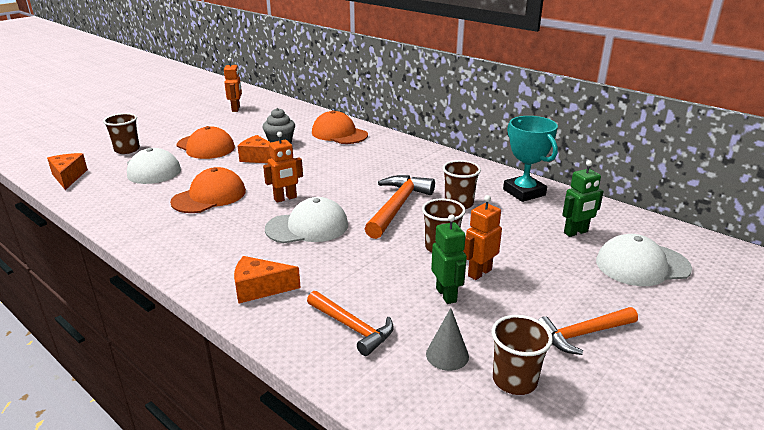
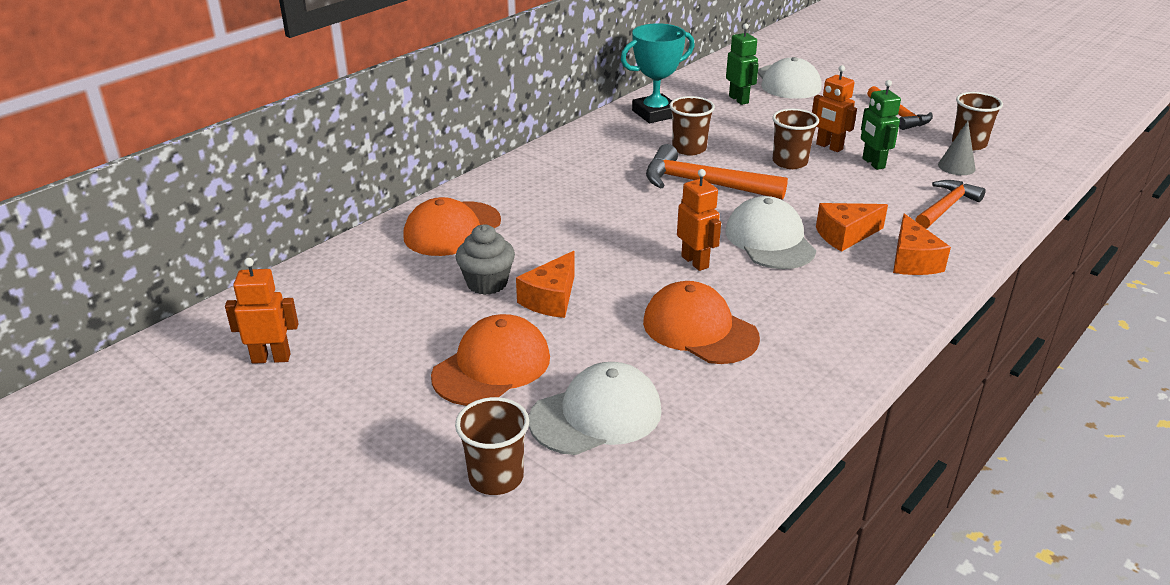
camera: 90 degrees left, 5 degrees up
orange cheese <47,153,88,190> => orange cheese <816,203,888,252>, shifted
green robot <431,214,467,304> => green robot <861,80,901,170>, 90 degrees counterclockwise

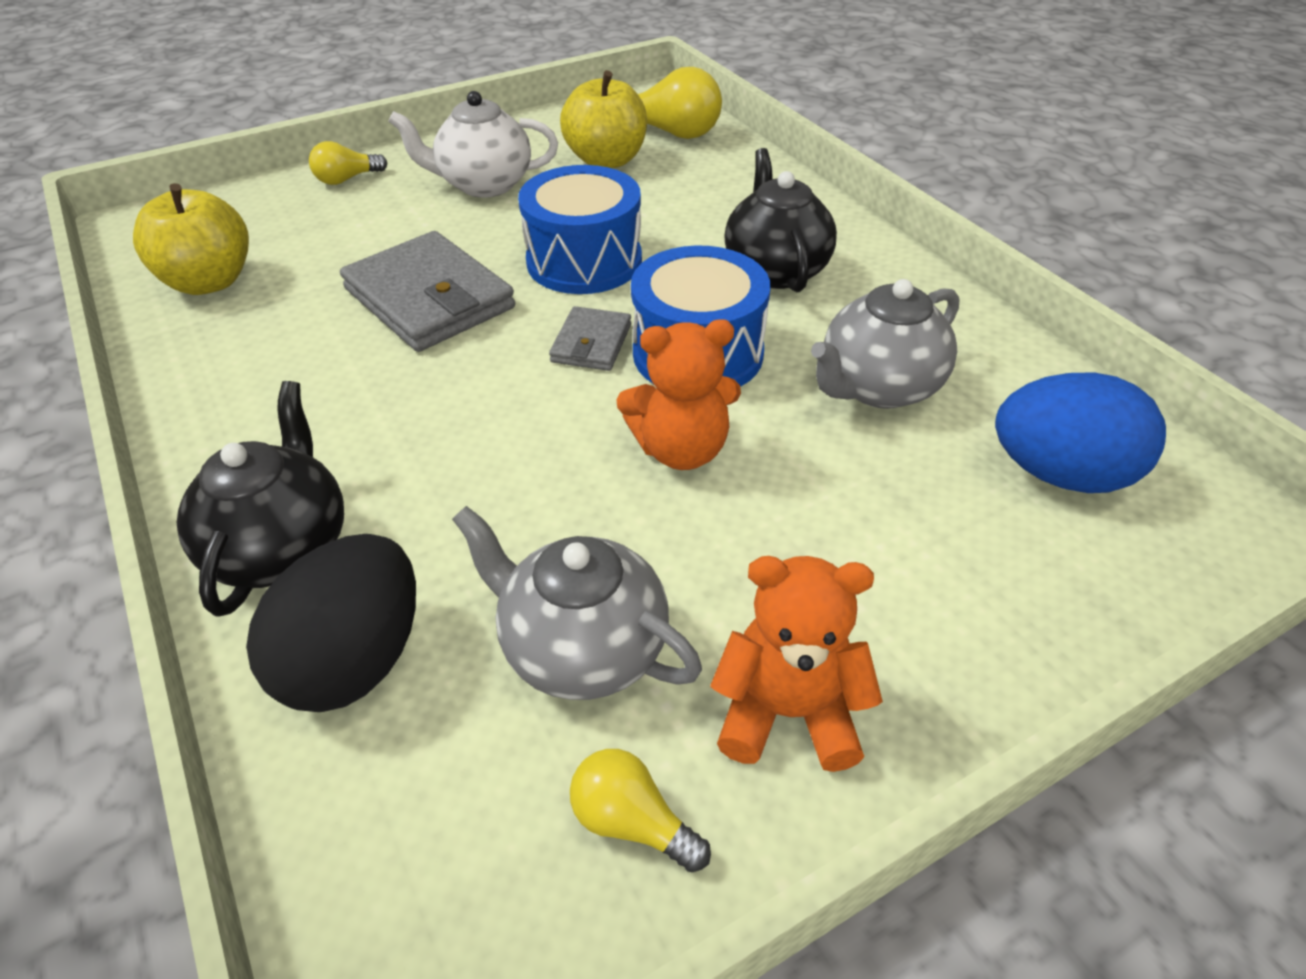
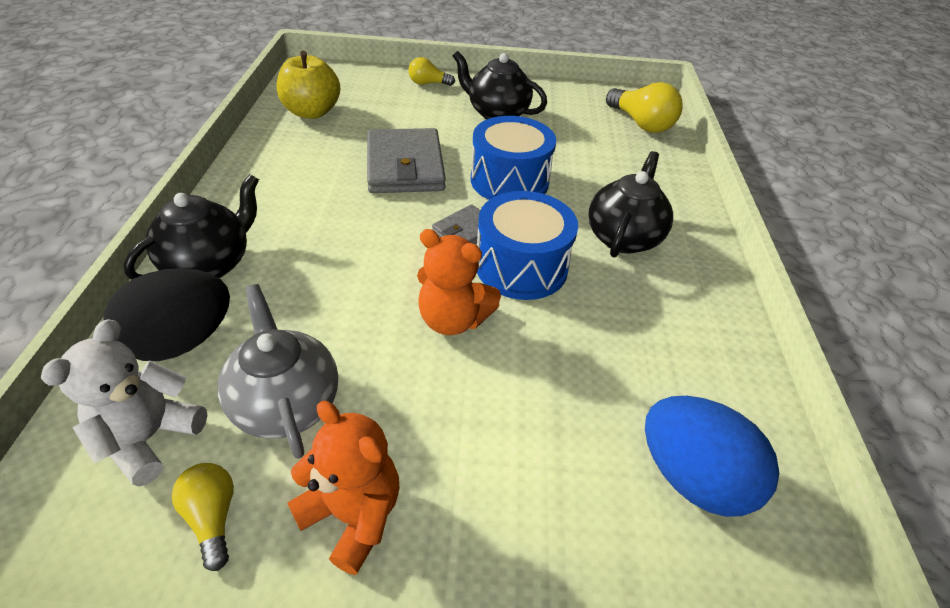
camera: 30 degrees right, 0 degrees up
nothing => white teddy bear <41,319,207,487>
white teapot <388,91,558,198> => black teapot <453,51,547,119>
yellow apple <560,70,647,168> => nothing
grey teapot <811,279,960,409> => nothing

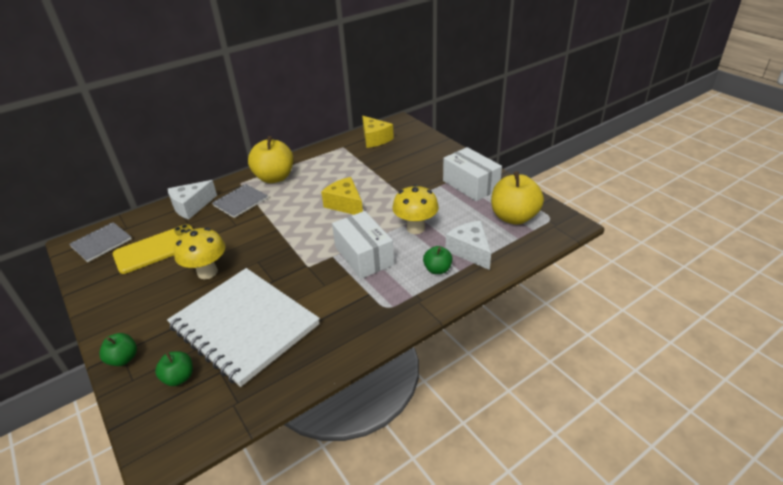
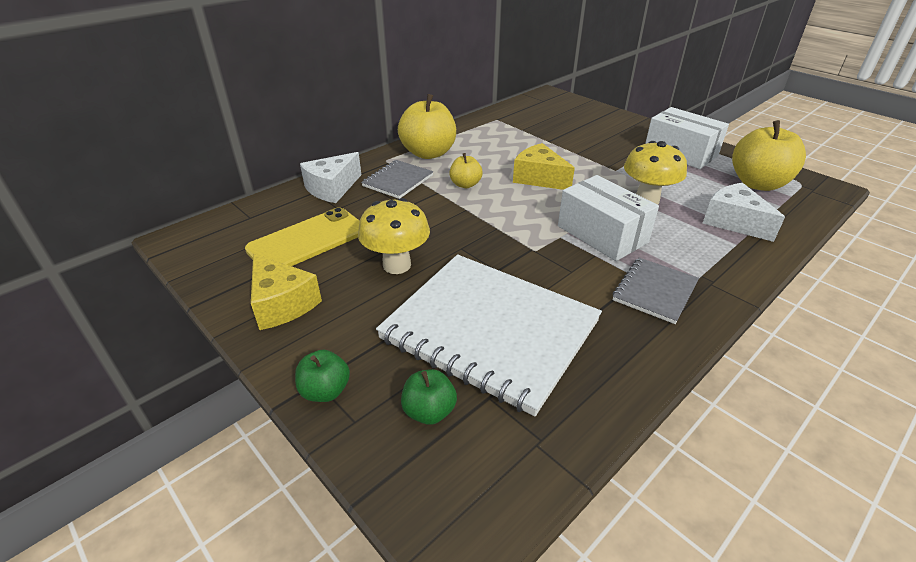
camera: 10 degrees left, 0 degrees up
yellow cheese <362,116,394,148> => yellow cheese <251,254,322,330>, shifted
nothing => yellow apple <449,153,483,188>
grey notebook <69,222,132,262> => grey notebook <613,258,699,324>, shifted
green apple <423,246,452,274> => nothing

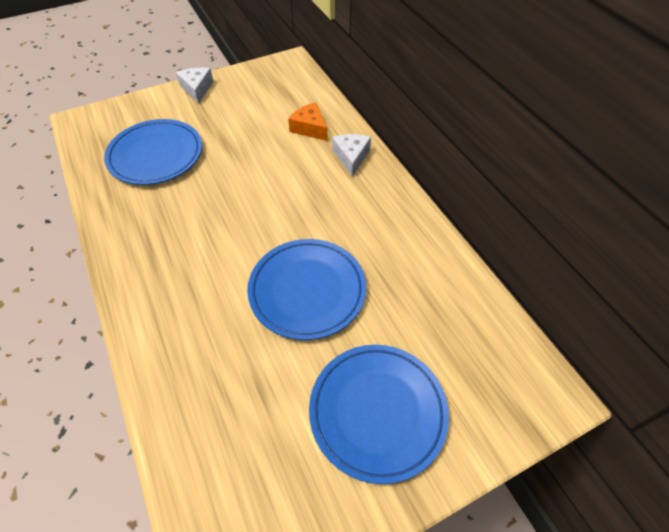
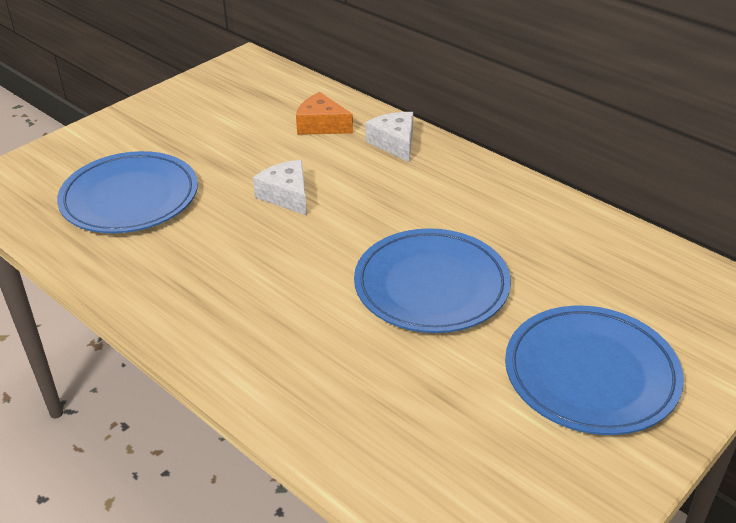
camera: 20 degrees left, 15 degrees down
white cheese <176,67,214,103> => white cheese <253,160,307,215>, shifted

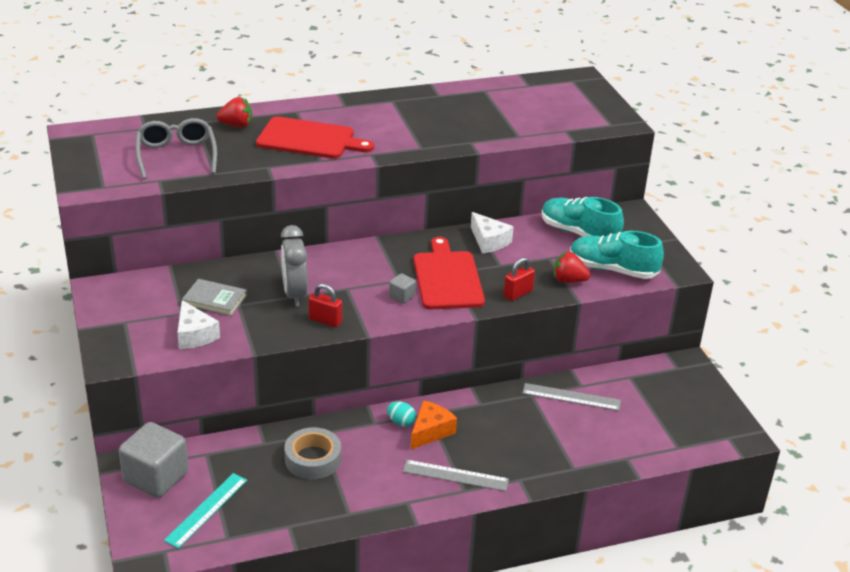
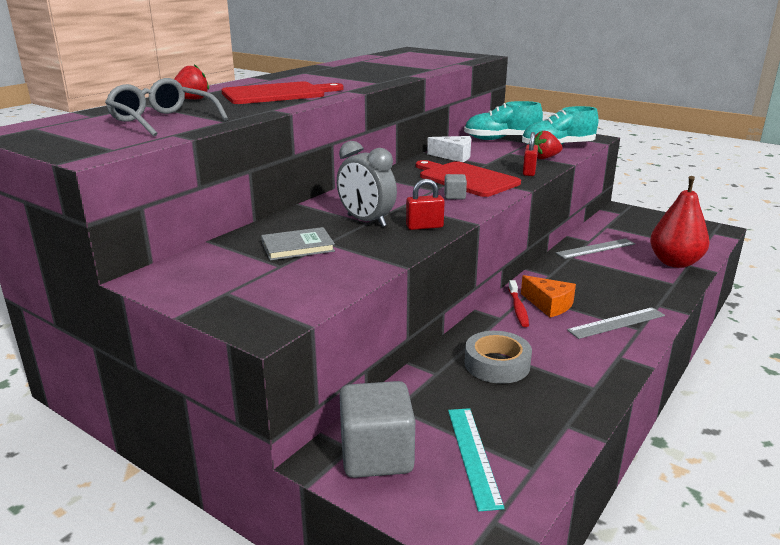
camera: 35 degrees left, 10 degrees down
turquoise egg <387,401,416,427> => red toothbrush <508,280,529,327>
orange cheese <411,400,457,449> => orange cheese <521,275,576,317>, 135 degrees clockwise
nothing => red pear <650,176,710,268>
white cheese <177,300,220,349> => nothing

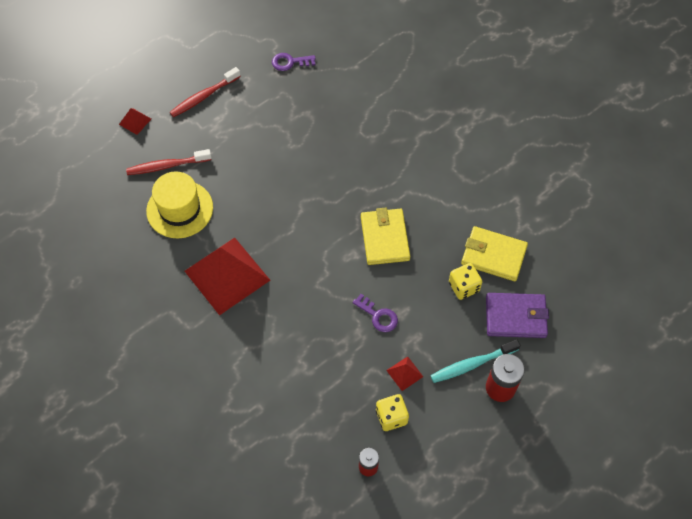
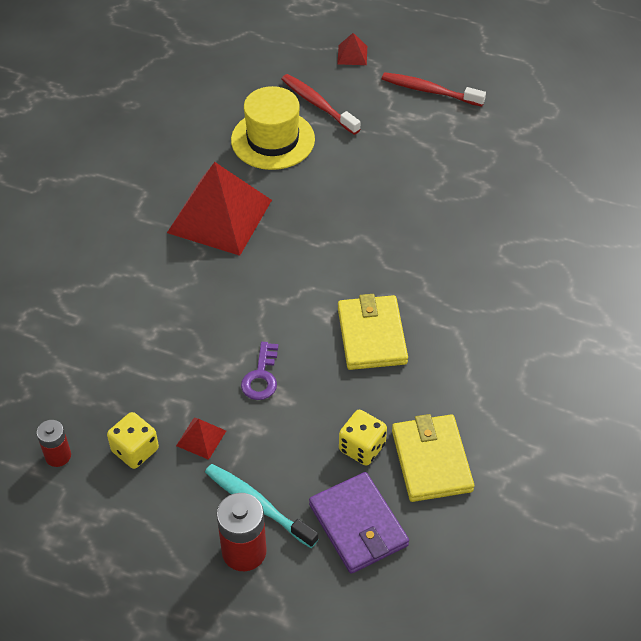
camera: 60 degrees right, 10 degrees down
yellow wallet <361,208,410,265> => yellow wallet <338,294,408,370>, 60 degrees counterclockwise
purple key <272,53,316,71> => nothing

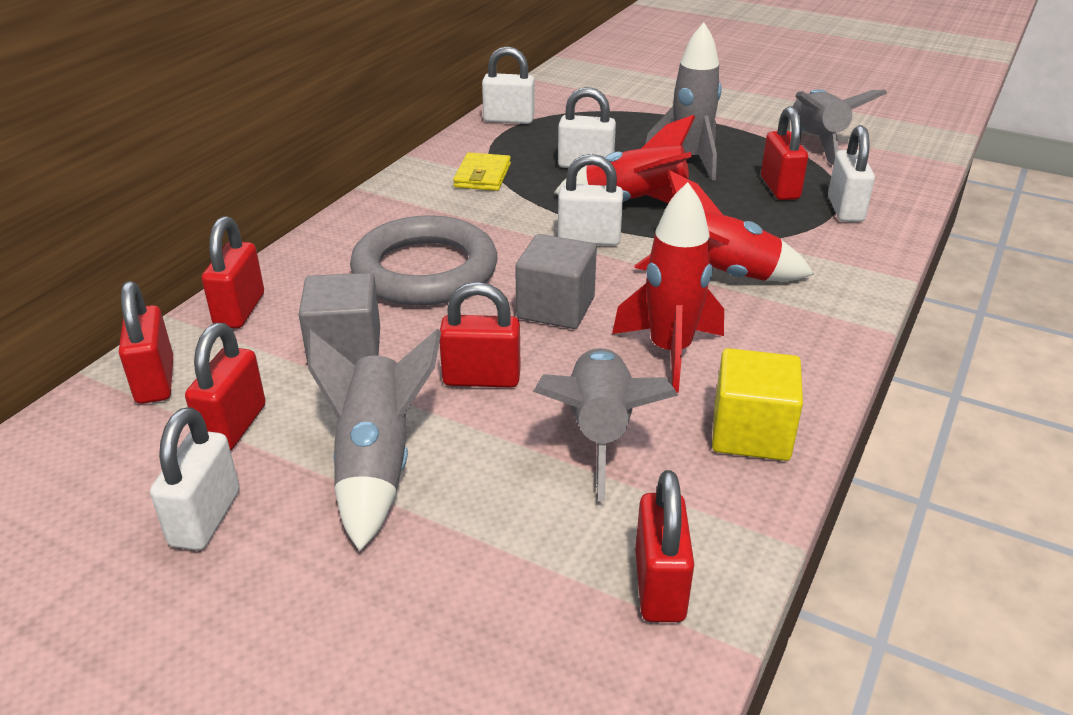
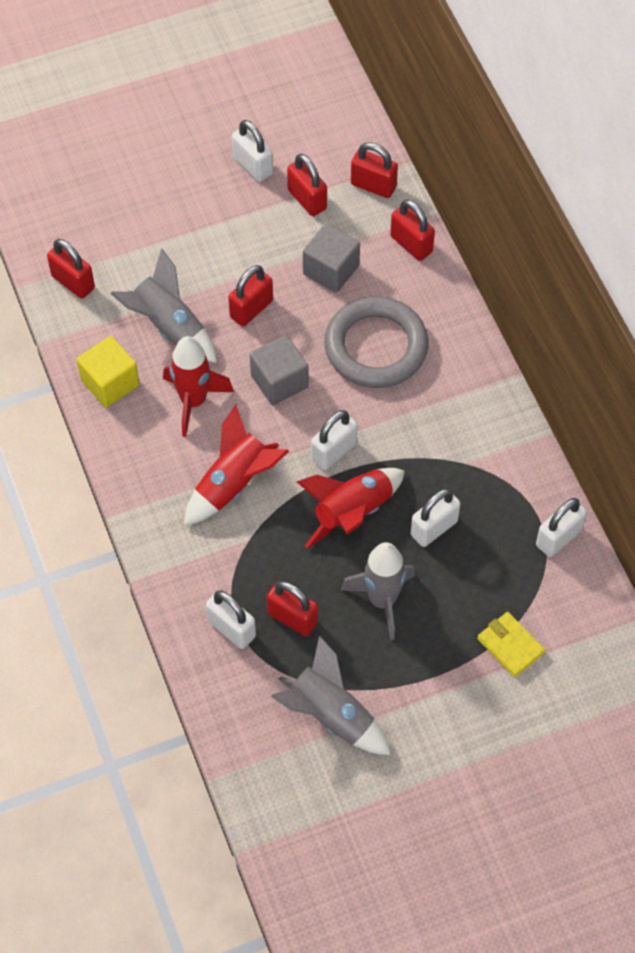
camera: 130 degrees right, 25 degrees up
yellow wallet <453,152,511,191> => yellow wallet <477,612,545,677>, shifted
grey rocket <308,329,441,551> => nothing

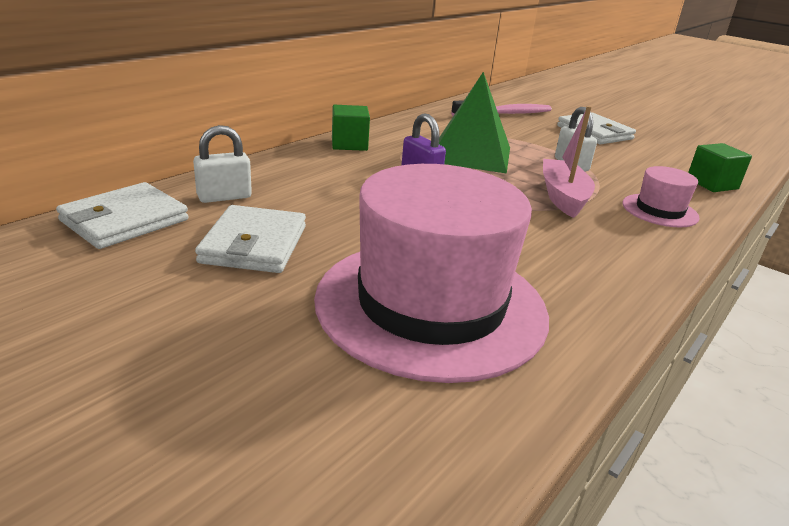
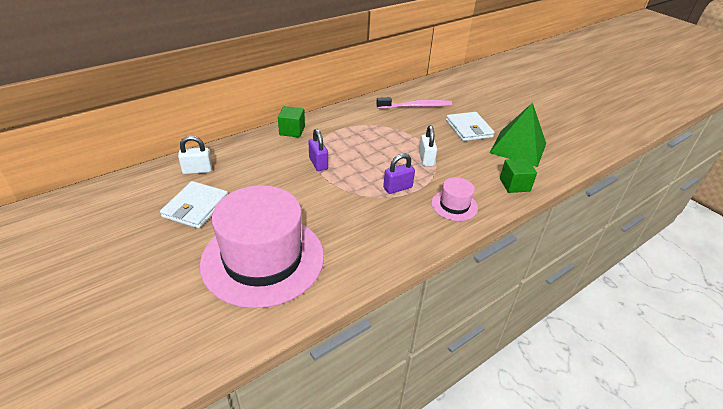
camera: 15 degrees right, 10 degrees up
pink boat <543,106,595,218> => purple padlock <383,153,415,194>
green pyramid <439,72,510,174> => green pyramid <490,102,546,167>, shifted
white wallet <56,182,189,249> => nothing

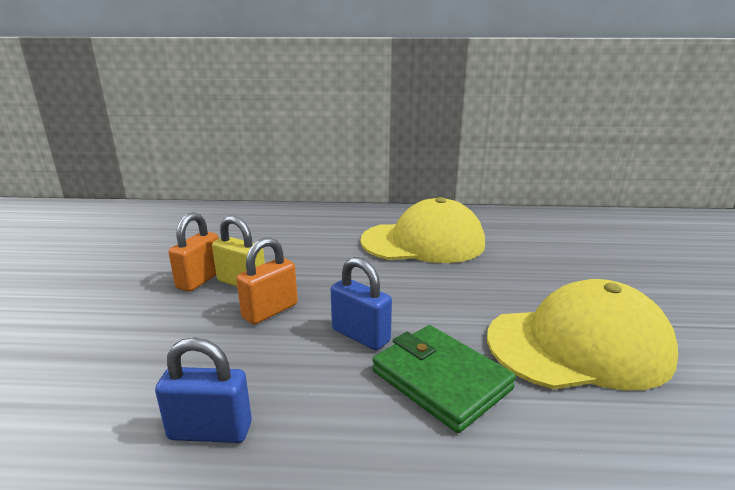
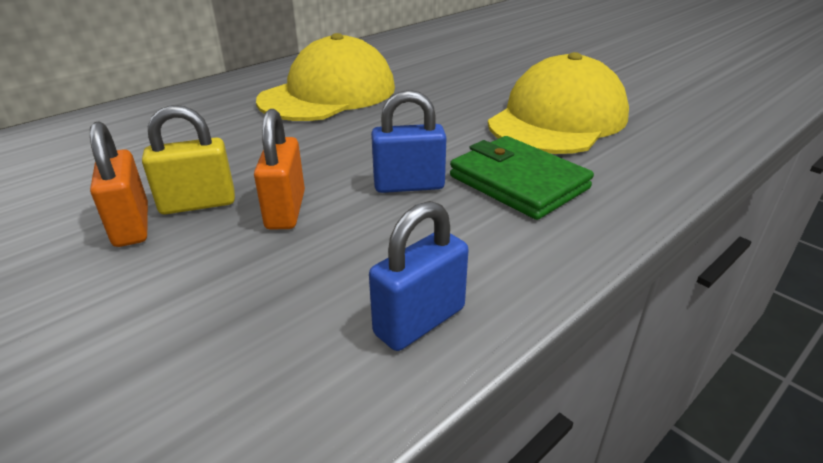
camera: 45 degrees left, 10 degrees up
green wallet <372,325,516,433> => green wallet <450,136,594,220>, 45 degrees clockwise

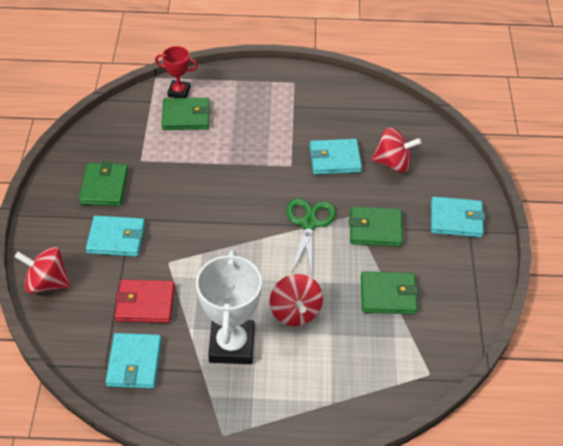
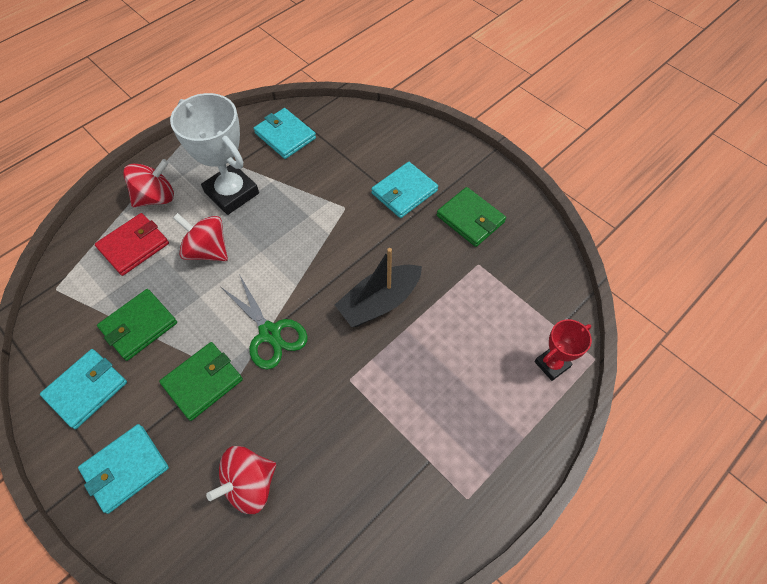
camera: 135 degrees right, 10 degrees up
turquoise wallet <310,139,362,175> => turquoise wallet <40,349,127,429>, shifted
red wallet <115,279,175,323> => red wallet <95,213,169,276>, shifted
red spinning top <15,247,71,294> => red spinning top <123,159,174,207>, shifted
nothing => black boat <335,248,422,327>
green wallet <162,98,210,130> => nothing

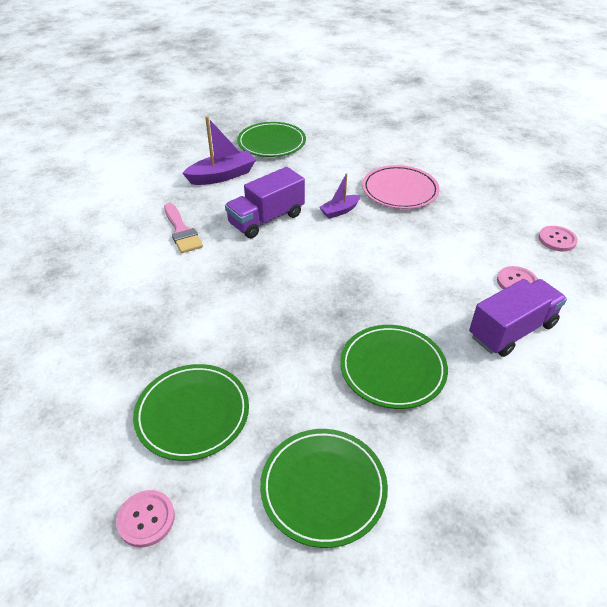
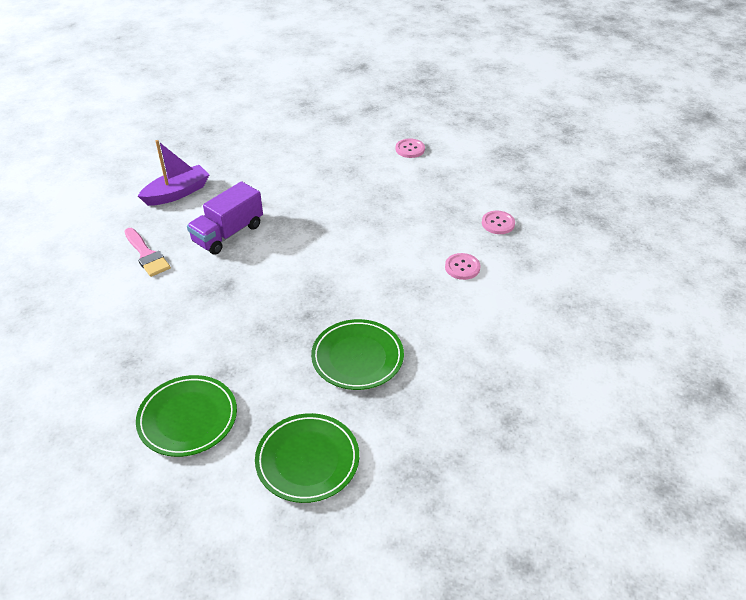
camera: 10 degrees left, 0 degrees up
pink button <116,490,175,548> => pink button <396,138,425,158>, shifted
green plate <237,122,306,157> => nothing
purple boat <319,173,360,219> => nothing
pink plate <362,165,440,209> => nothing
purple truck <469,279,567,357> => nothing

